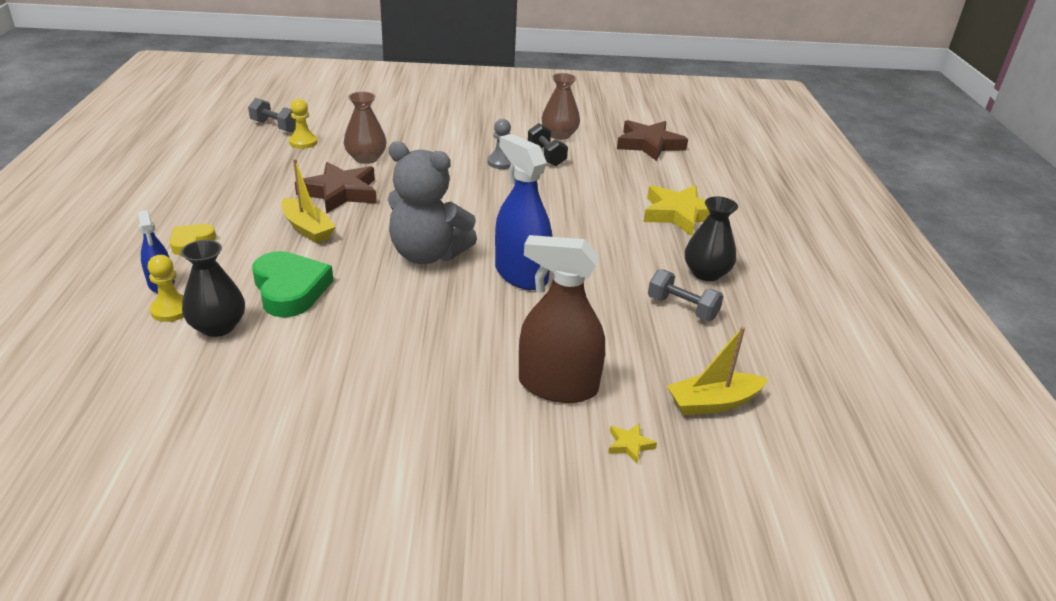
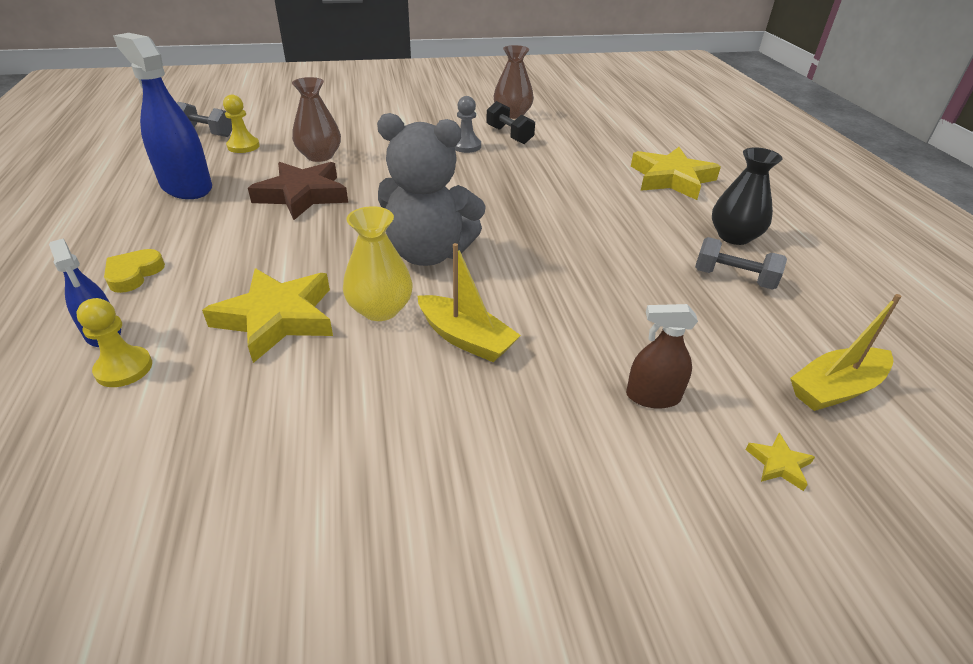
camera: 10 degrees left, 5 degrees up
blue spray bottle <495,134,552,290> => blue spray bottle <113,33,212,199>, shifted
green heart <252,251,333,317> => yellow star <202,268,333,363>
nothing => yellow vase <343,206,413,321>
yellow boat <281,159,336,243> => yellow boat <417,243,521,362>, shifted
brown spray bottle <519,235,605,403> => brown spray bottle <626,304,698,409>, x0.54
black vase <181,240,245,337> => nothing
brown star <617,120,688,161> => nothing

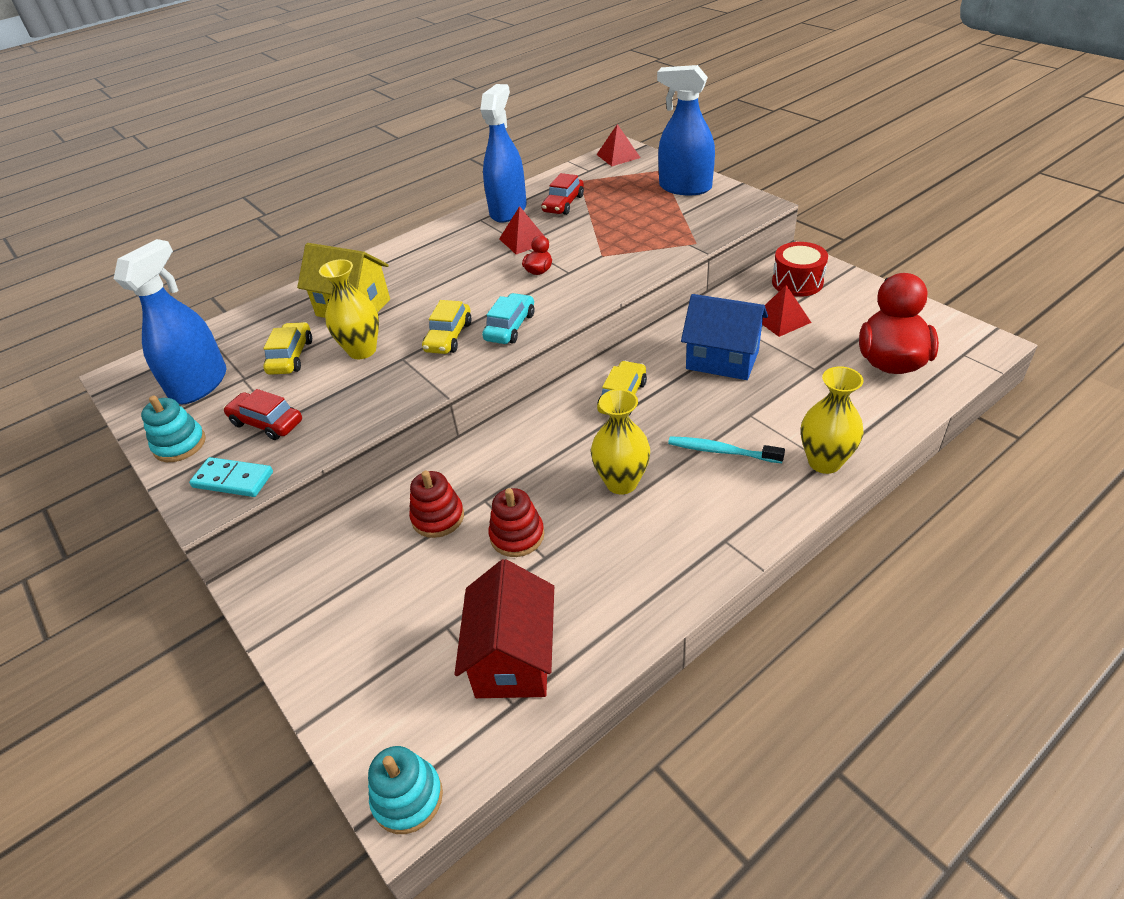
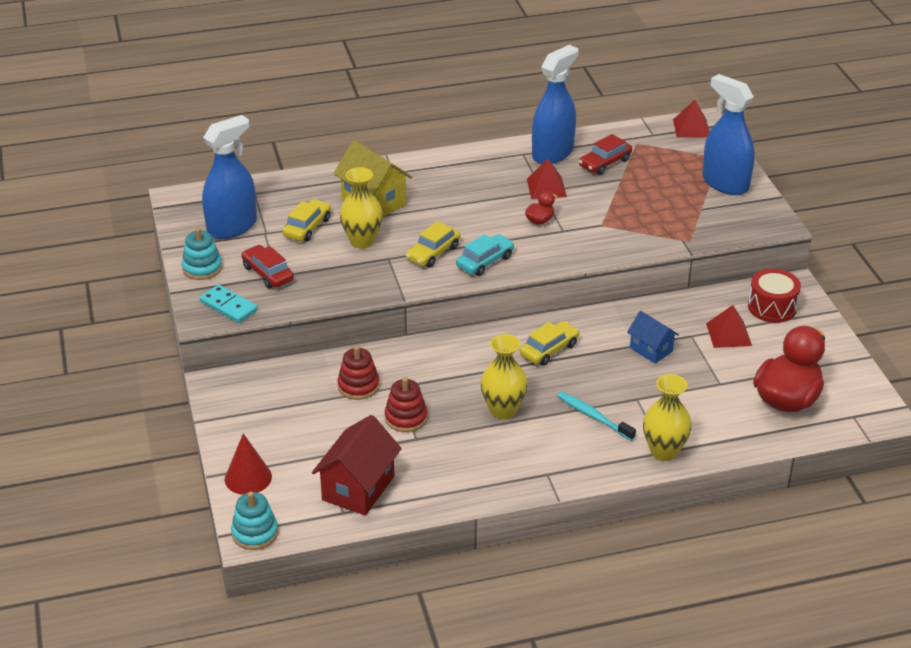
camera: 20 degrees right, 5 degrees down
nothing => red cone <225,434,272,495>
blue house <681,294,768,380> => blue house <627,311,679,363>, x0.60

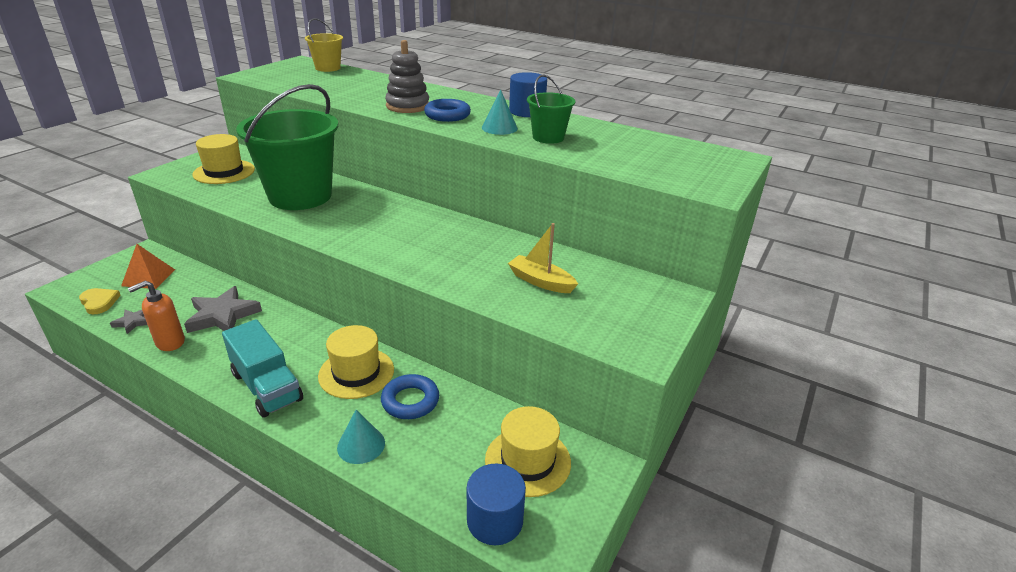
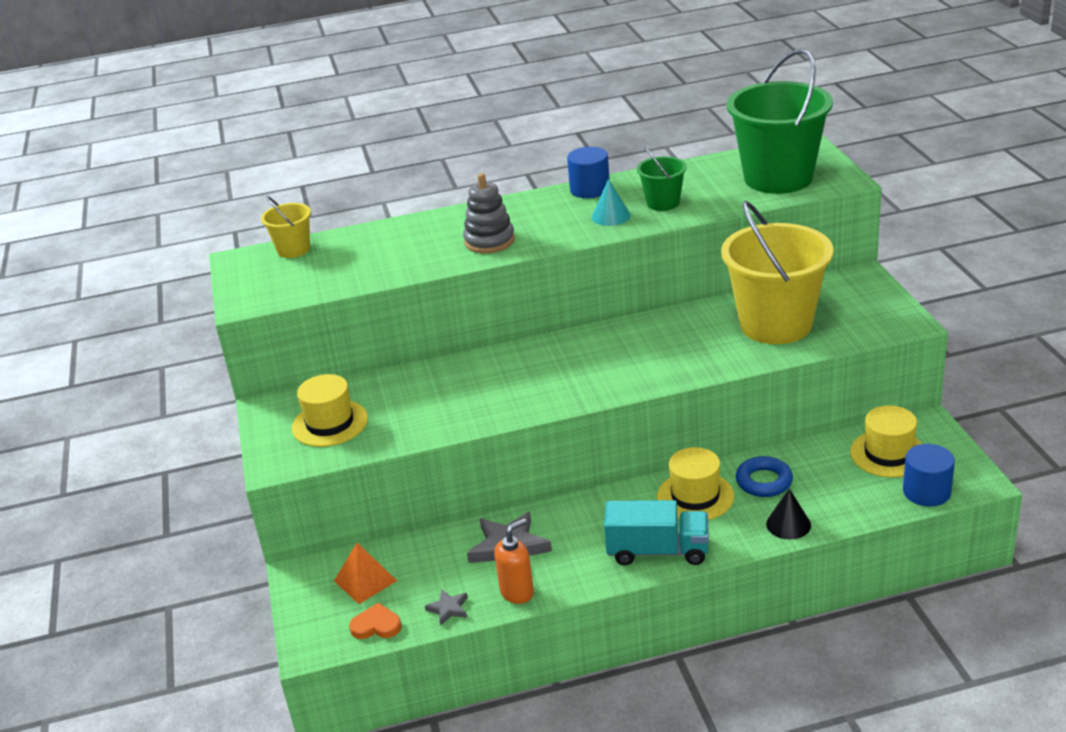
camera: 40 degrees left, 0 degrees up
yellow heart <79,288,121,314> => orange heart <349,602,402,639>
orange soap dispenser <128,280,185,351> => orange soap dispenser <494,519,534,604>, 135 degrees counterclockwise
yellow boat <508,223,578,293> => yellow bucket <721,201,834,344>
green bucket <236,84,338,210> => green bucket <727,49,833,194>, shifted
turquoise cone <337,410,385,464> => black cone <766,488,811,539>
blue ring <424,99,471,122> => nothing

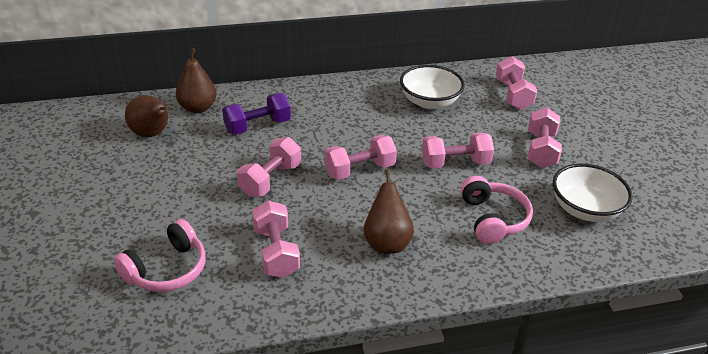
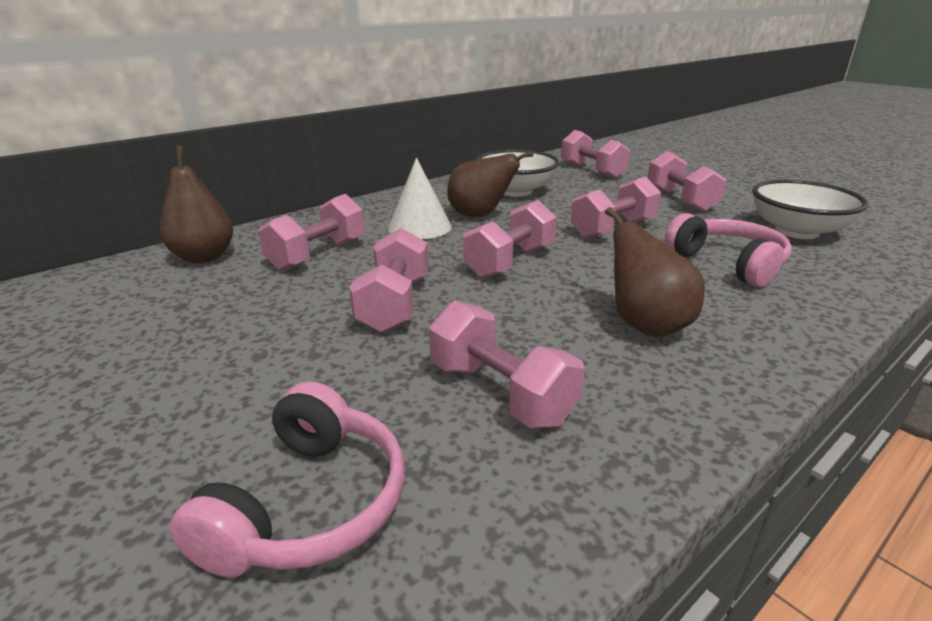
camera: 25 degrees left, 10 degrees down
purple dumbbell <222,93,291,135> => pink dumbbell <258,194,365,271>
nothing => white cone <388,158,452,239>
brown pear <125,95,169,137> => brown pear <447,151,533,217>, shifted

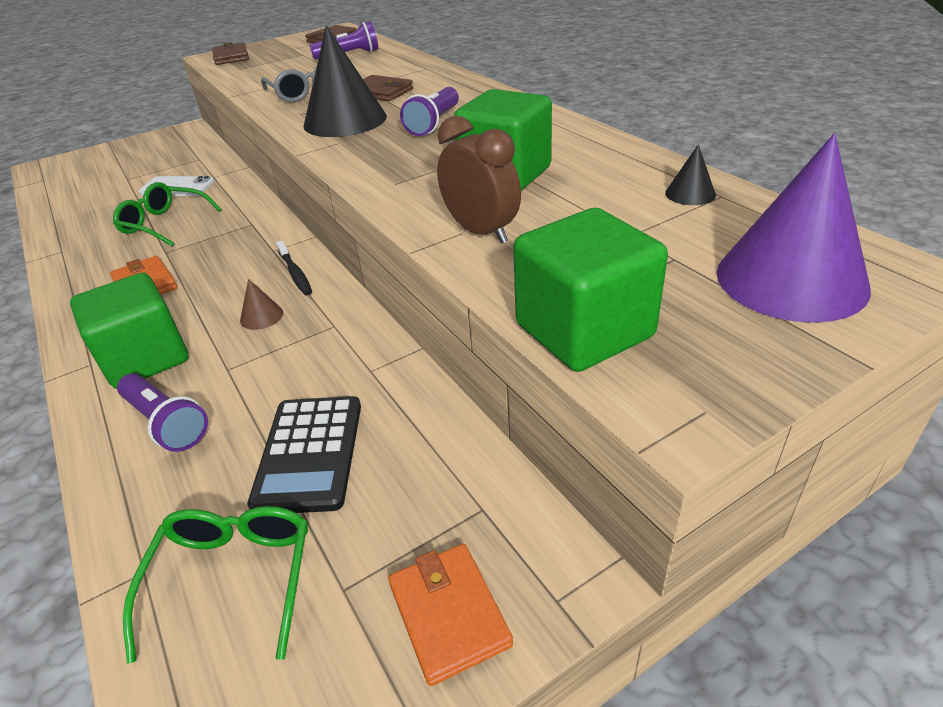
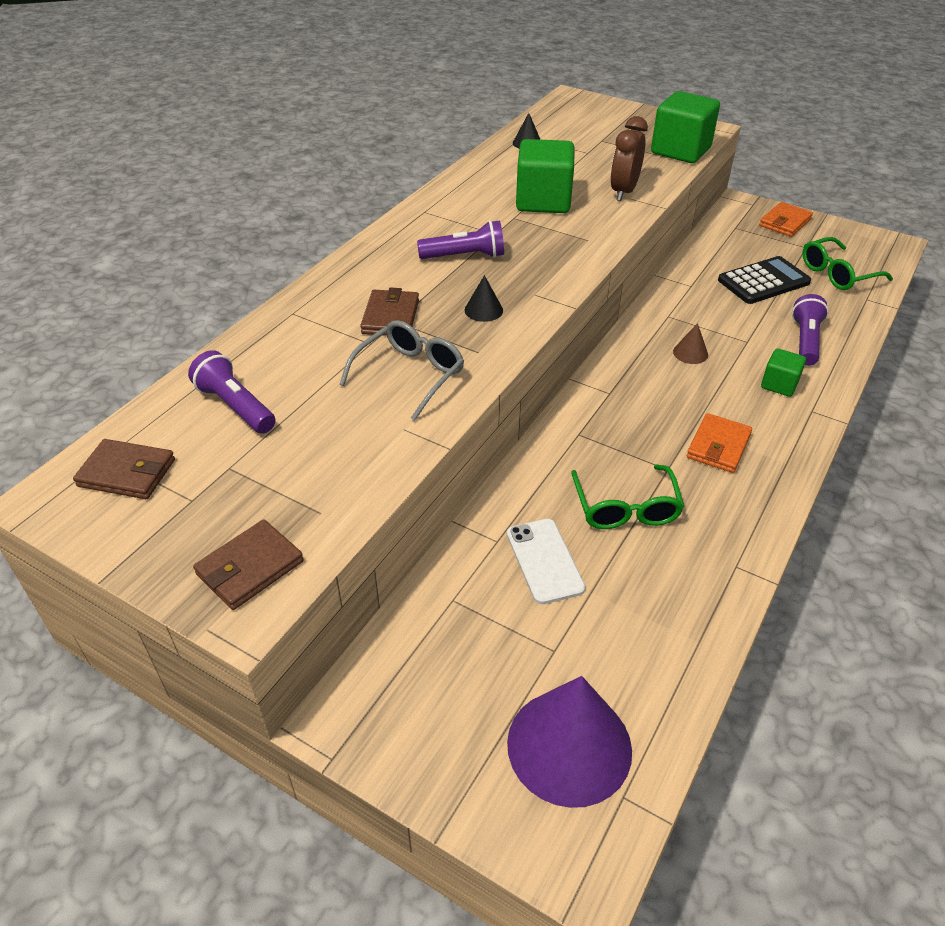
camera: 120 degrees left, 5 degrees up
black cone <303,25,387,137> => black cone <465,275,503,322>, x0.43
purple cone <716,133,871,323> => purple cone <507,676,632,808>, shifted
green cube <70,273,188,389> => green cube <761,348,806,397>, x0.54
black toothbrush <276,240,312,295> => nothing

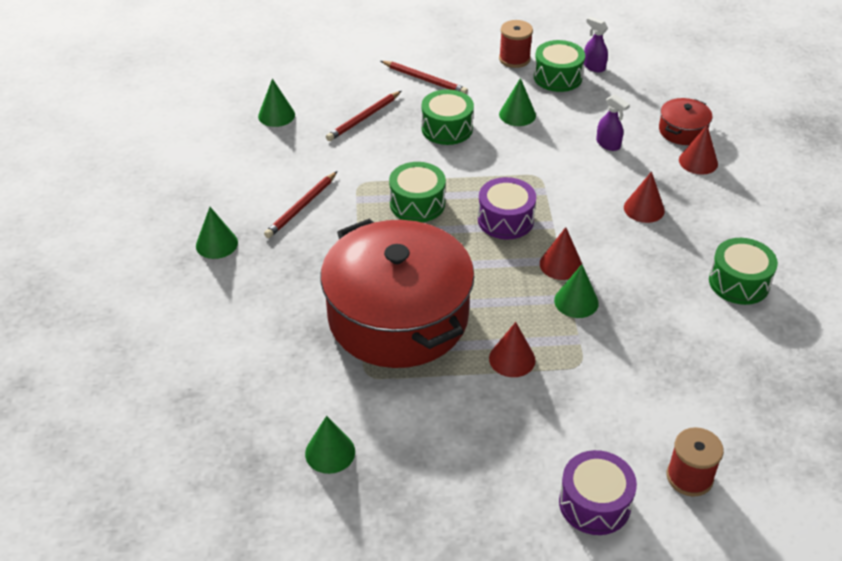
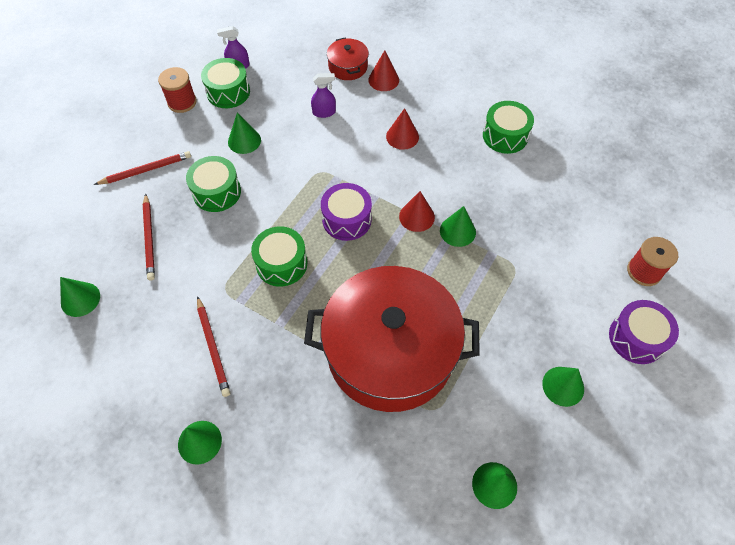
camera: 55 degrees left, 15 degrees up
nothing => green cone <542,367,584,407>
red cone <489,322,536,377> => nothing

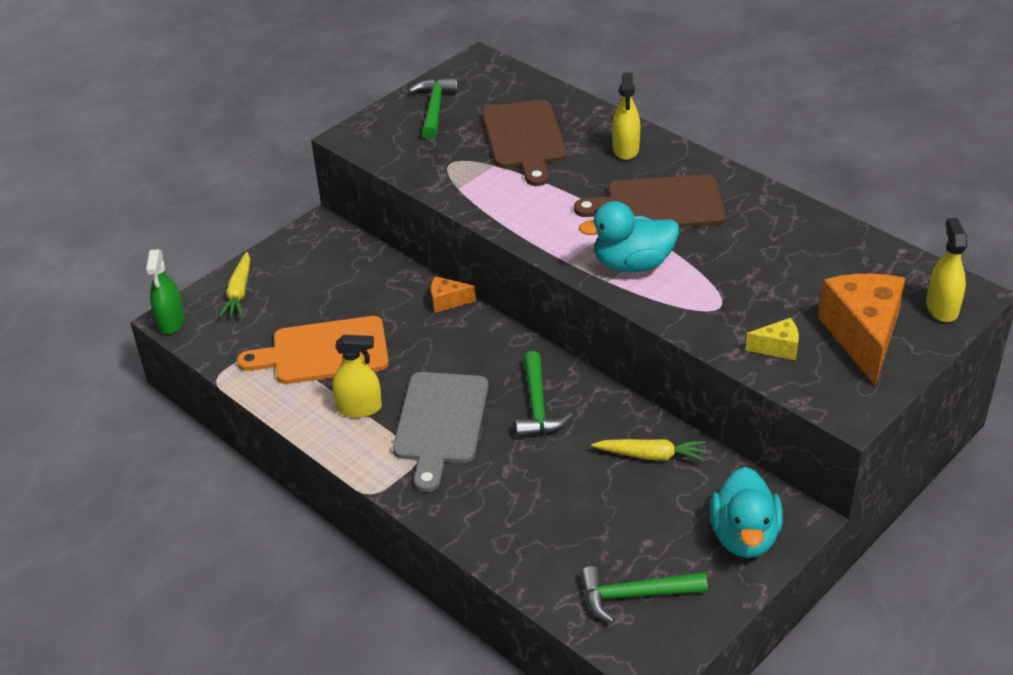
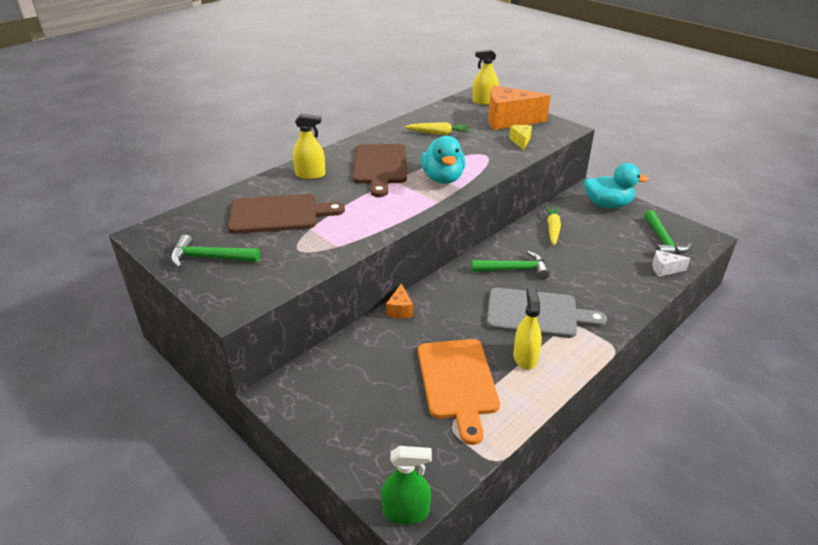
camera: 90 degrees left, 5 degrees down
yellow carrot <219,252,250,318> => yellow carrot <404,122,469,135>, shifted
nothing => white cheese <652,250,690,277>

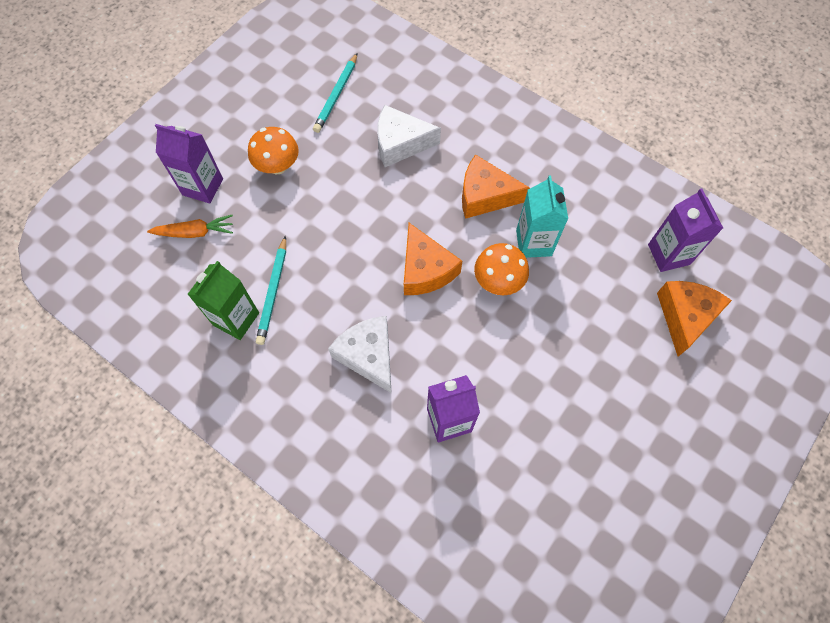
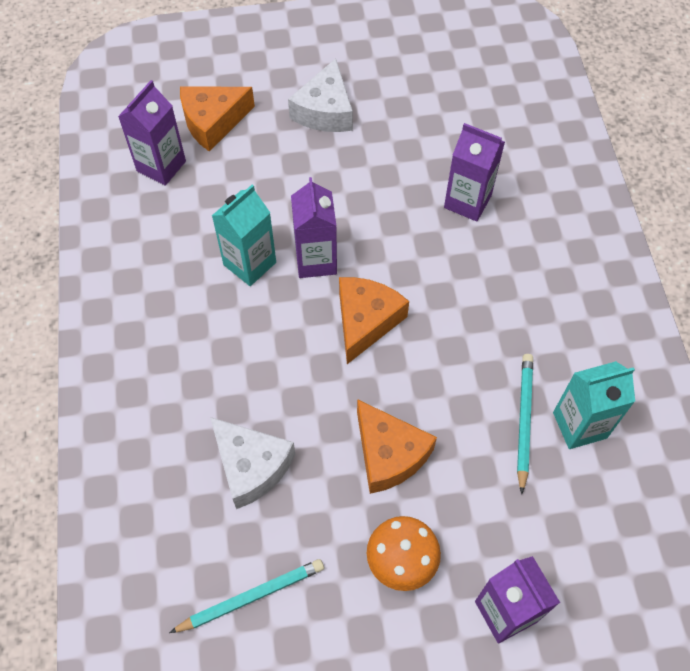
camera: 135 degrees left, 5 degrees down
white cheese <328,316,392,394> => white cheese <288,58,353,132>, shifted
orange mushroom <474,243,529,295> => purple carton <291,177,337,278>
orange cheese <462,154,530,219> => orange cheese <357,399,437,494>, shifted
turquoise pencil <256,235,286,345> => turquoise pencil <517,354,533,494>, 45 degrees counterclockwise
green carton <187,261,259,340> => turquoise carton <553,361,635,449>
orange carrot <147,215,233,238> => nothing

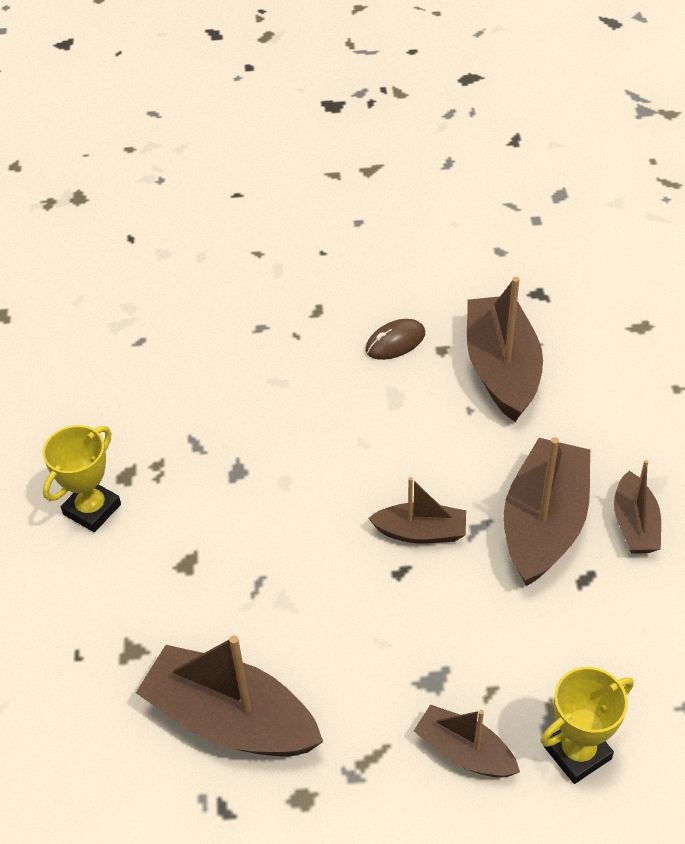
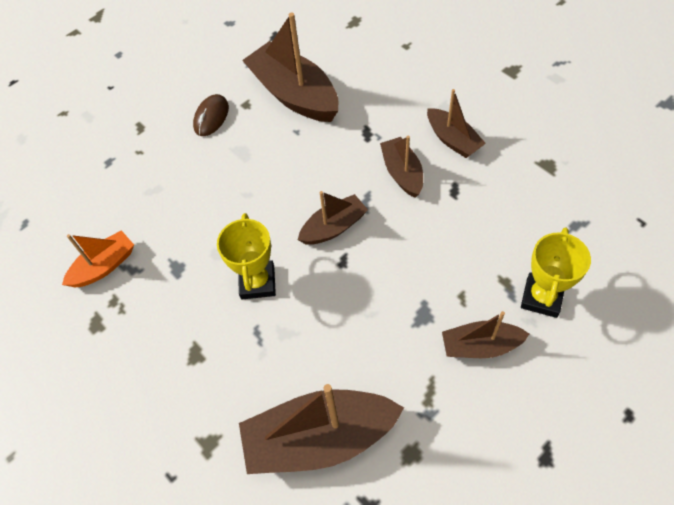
camera: 35 degrees left, 10 degrees up
nothing => orange boat <62,230,134,288>
yellow trophy <43,425,121,532> => yellow trophy <217,213,276,300>, shifted
brown boat <504,437,590,586> => brown boat <380,136,423,198>, x0.56

